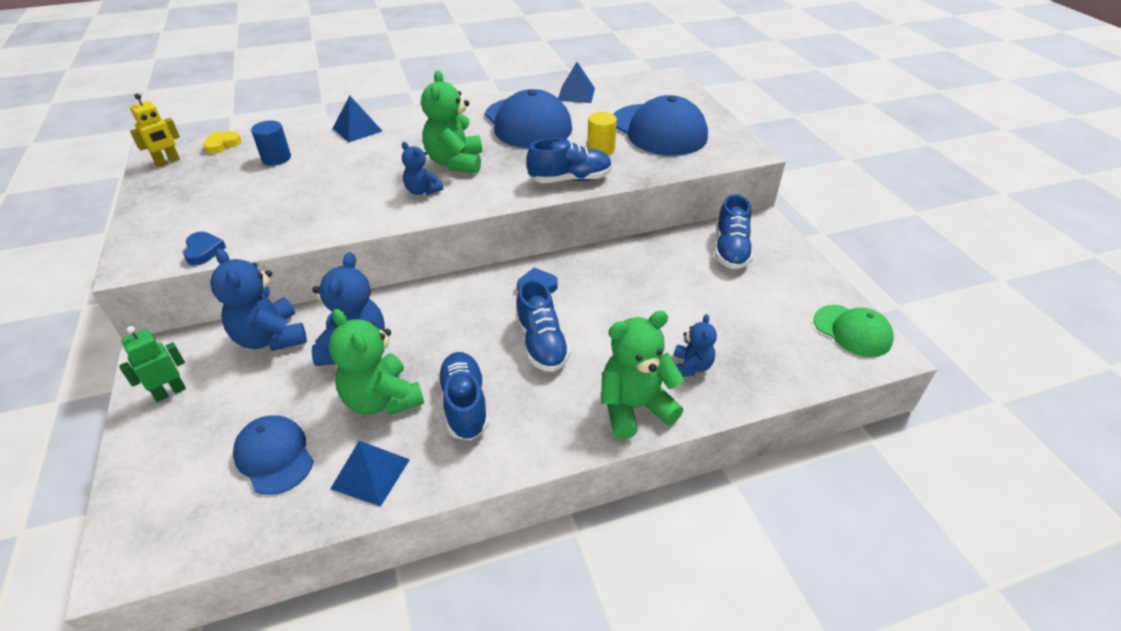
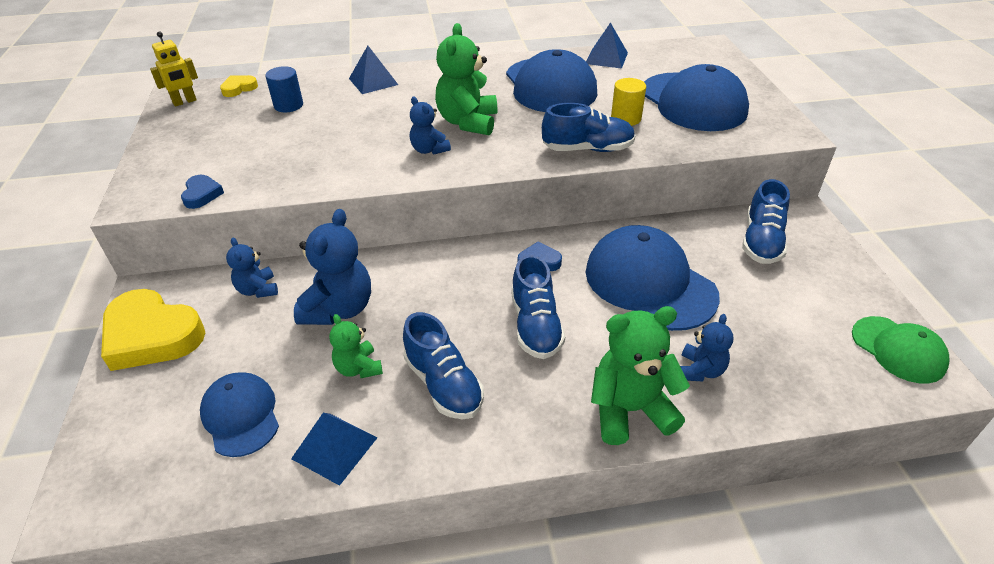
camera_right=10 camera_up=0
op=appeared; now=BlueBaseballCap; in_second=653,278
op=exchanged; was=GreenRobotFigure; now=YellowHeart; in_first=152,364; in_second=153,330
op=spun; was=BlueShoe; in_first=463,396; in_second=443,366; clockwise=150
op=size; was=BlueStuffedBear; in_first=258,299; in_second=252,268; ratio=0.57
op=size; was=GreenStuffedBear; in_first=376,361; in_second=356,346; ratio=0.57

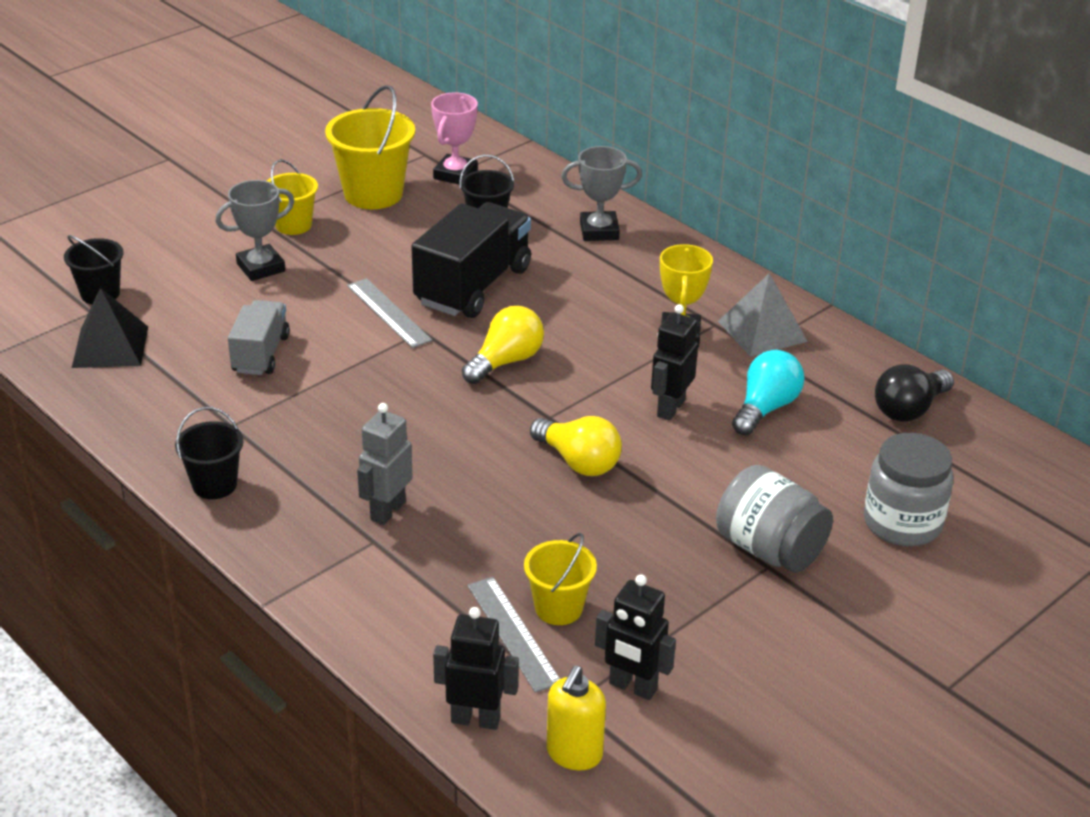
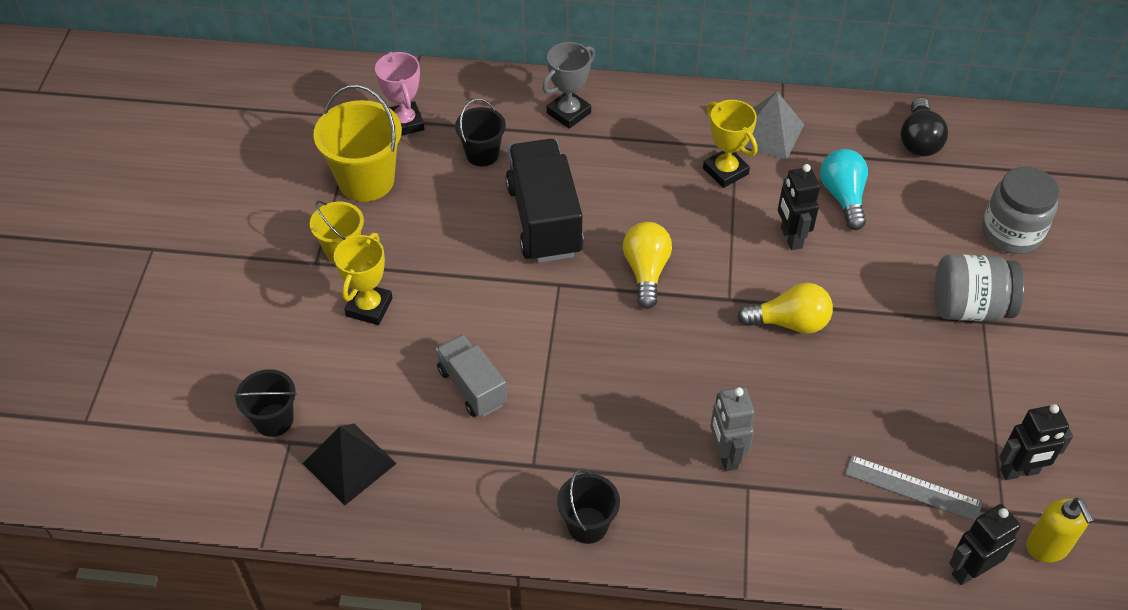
camera_right=-40 camera_up=15
op=missing; was=GrayMeasuringStick; in_first=389,313
op=missing; was=YellowPail; in_first=560,579
op=colour; was=GrayTrophy; now=YellowTrophy; in_first=254,230; in_second=363,279

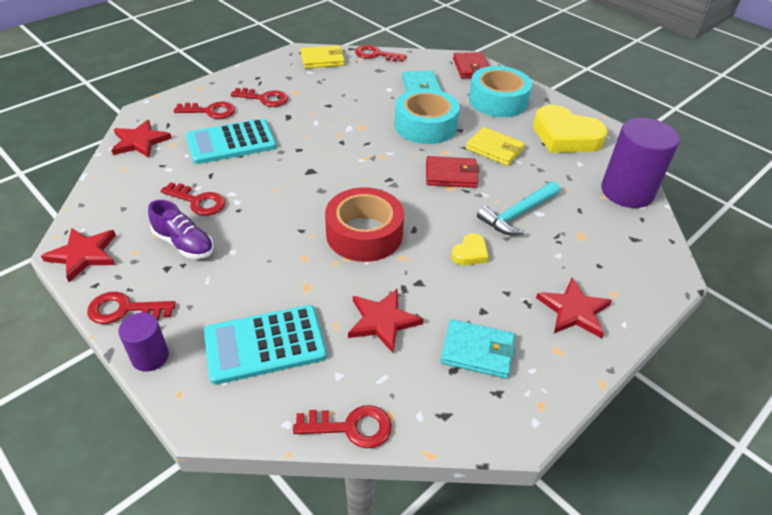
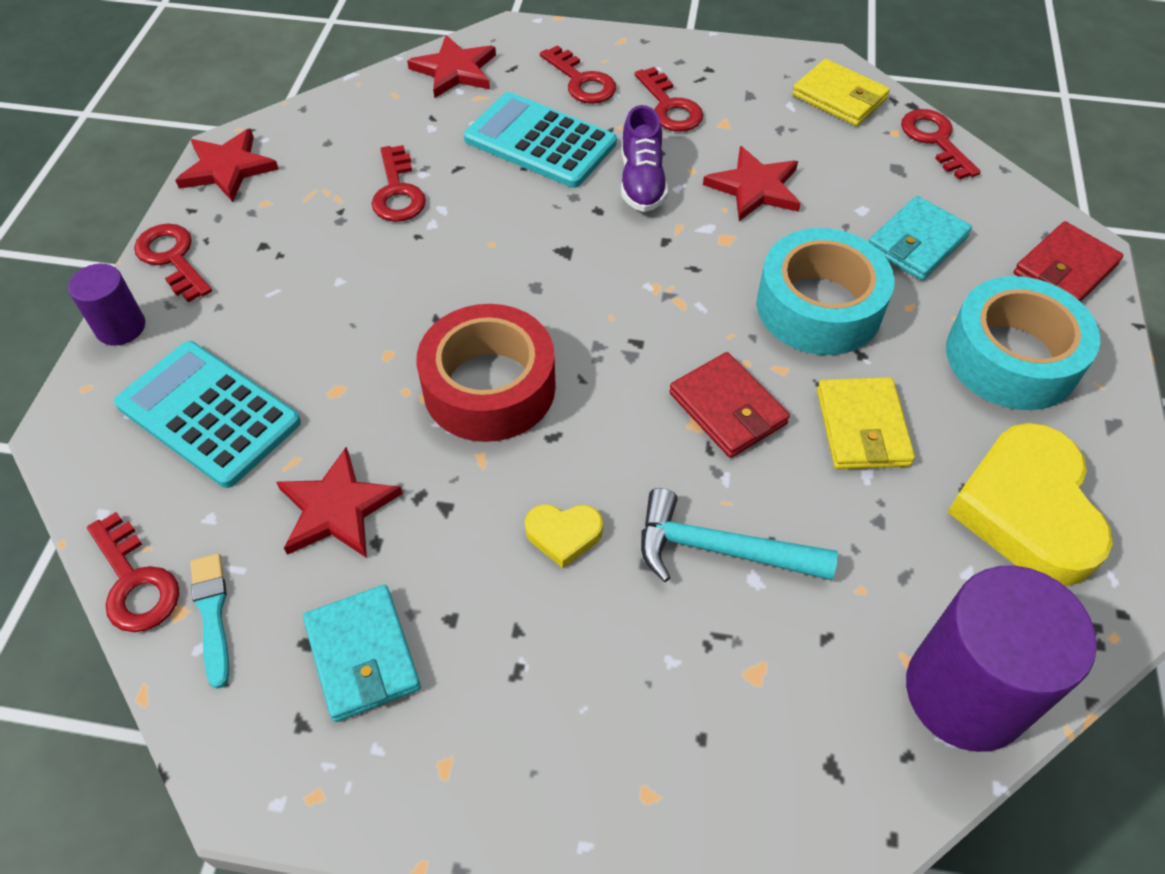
camera_right=55 camera_up=10
op=appeared; now=TealPaintbrush; in_second=210,621
op=relocated; was=VioletShoe; in_first=181,229; in_second=644,158
op=relocated; was=CrimsonStarShape; in_first=574,308; in_second=751,183

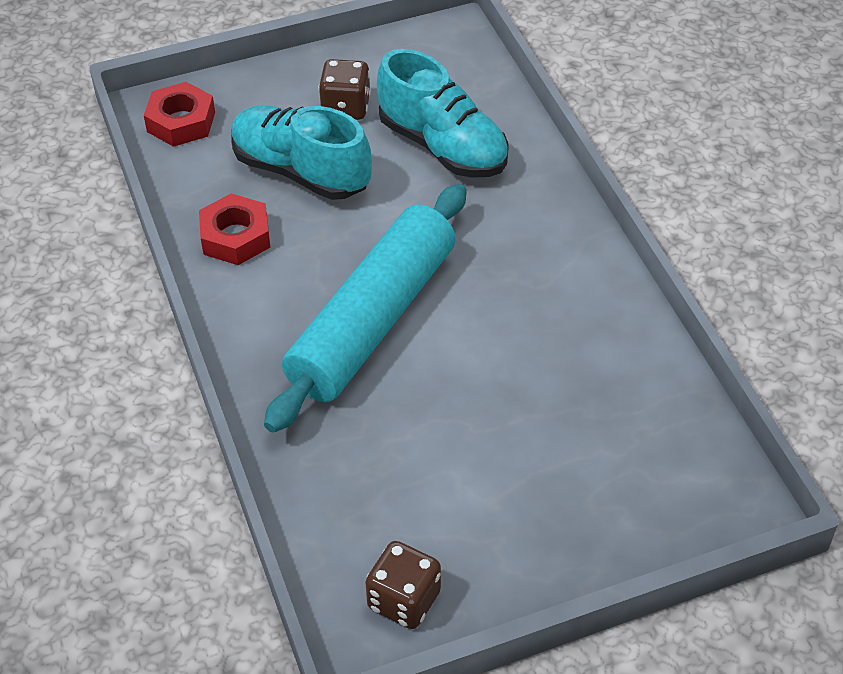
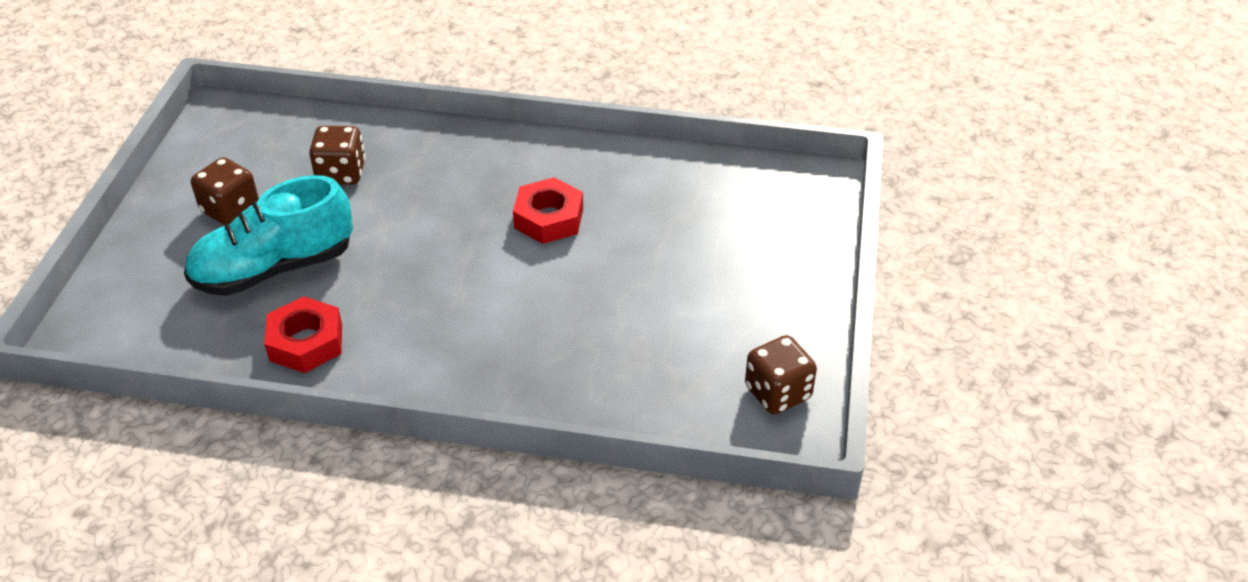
camera_right=-60 camera_up=-5
op=missing; was=TealPastryRoller; in_first=365,308
op=relocated; was=CrimsonNut; in_first=179,114; in_second=548,210
op=exchanged; was=TealShoe; now=DarkBrownDice; in_first=443,113; in_second=337,155

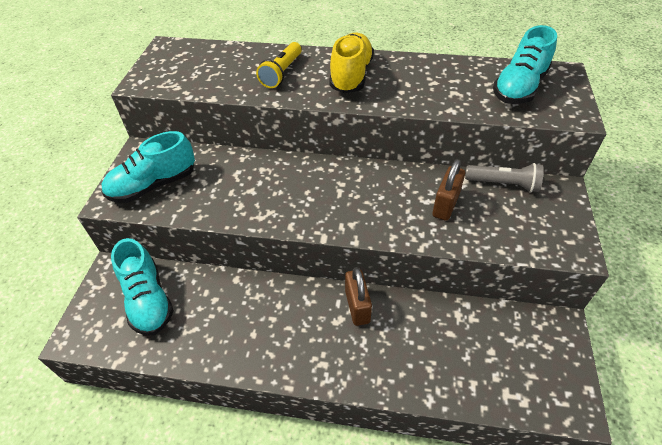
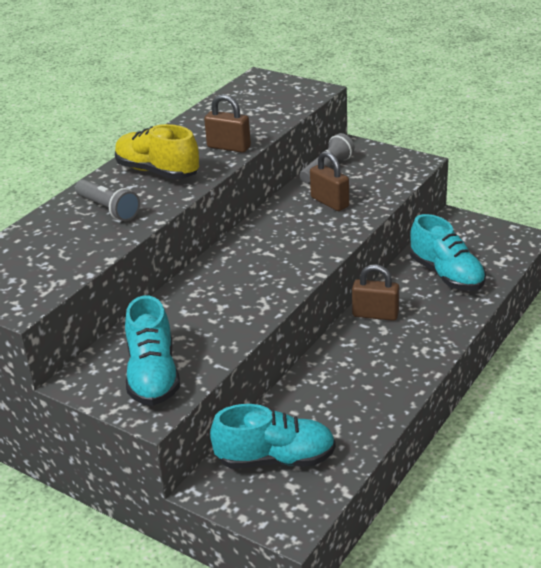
camera_right=-65 camera_up=-15
op=appeared; now=DarkBrownSmallLock; in_second=227,123
op=relocated; was=TealShoe; in_first=525,64; in_second=448,252
op=colour; was=YellowFlashlight; now=GrayFlashlight; in_first=279,65; in_second=107,200

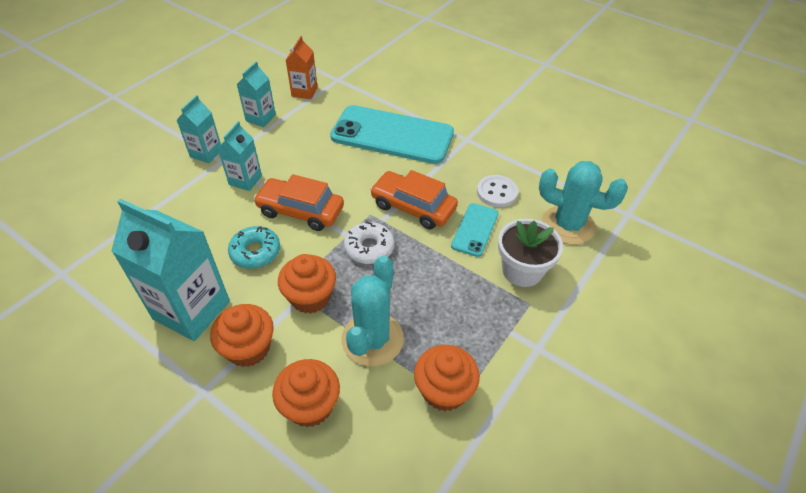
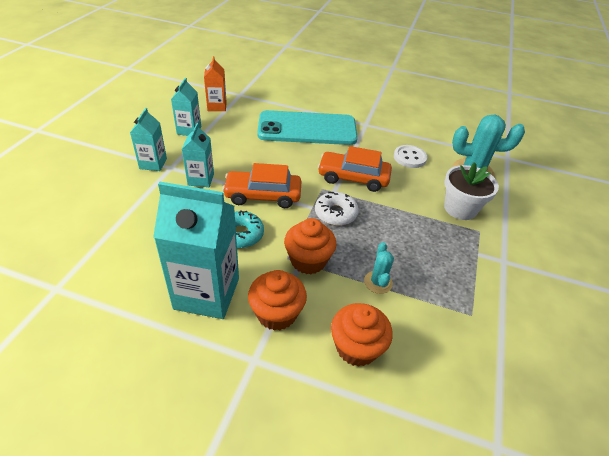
camera_right=-20 camera_up=-5
op=missing; was=OrangeColouredFairyCake; in_first=447,378
op=missing; was=TealPhone; in_first=475,230
op=size; was=TealCactus; in_first=373,311; in_second=379,268; ratio=0.52

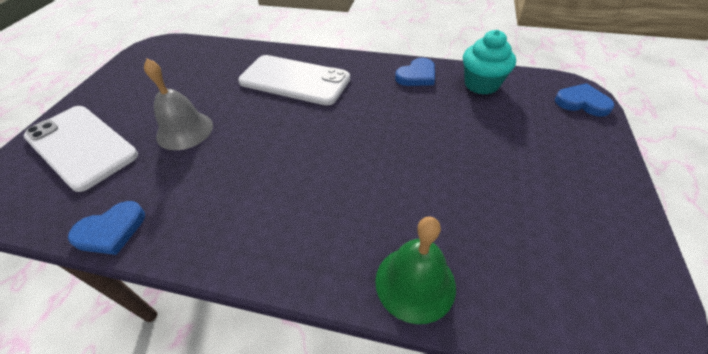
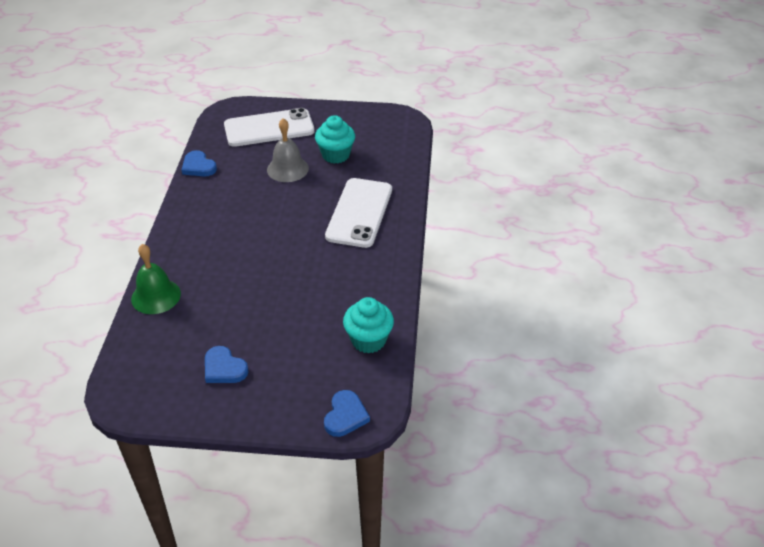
camera_right=80 camera_up=-5
op=appeared; now=TealFairyCake; in_second=335,139
op=relocated; was=BlueHeart; in_first=415,72; in_second=227,364
op=spun; was=SnowWhitePhone; in_first=81,149; in_second=269,127; clockwise=45

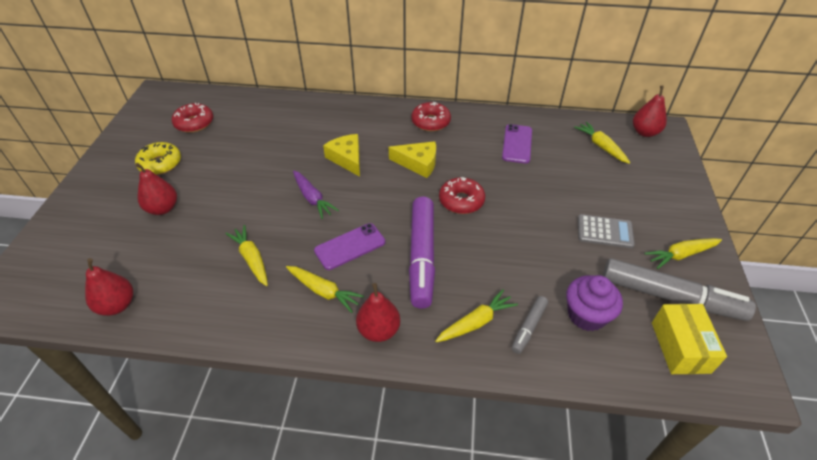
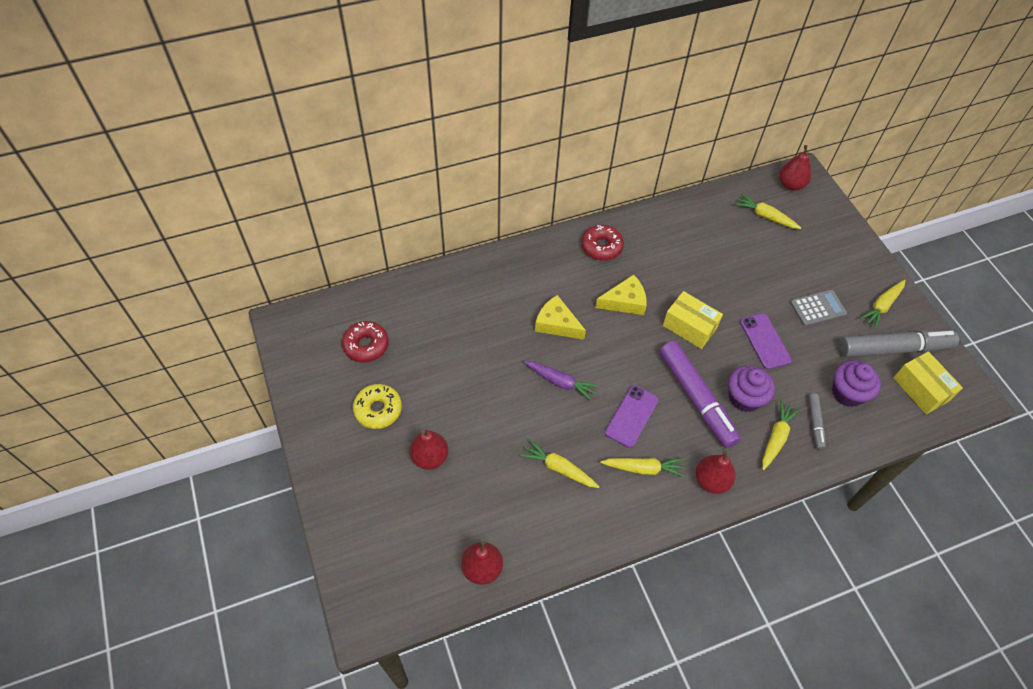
camera_right=-30 camera_up=10
op=appeared; now=VioletFairyCake; in_second=751,388
op=relocated; was=VioletPhone; in_first=517,144; in_second=765,341
op=exchanged; was=CrimsonDonut; now=YellowParcel; in_first=462,195; in_second=693,320

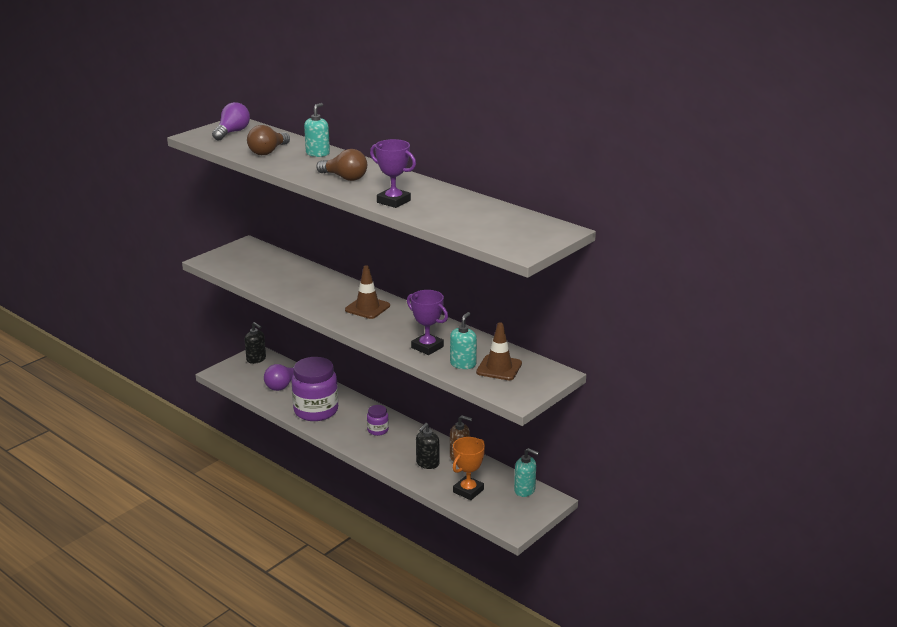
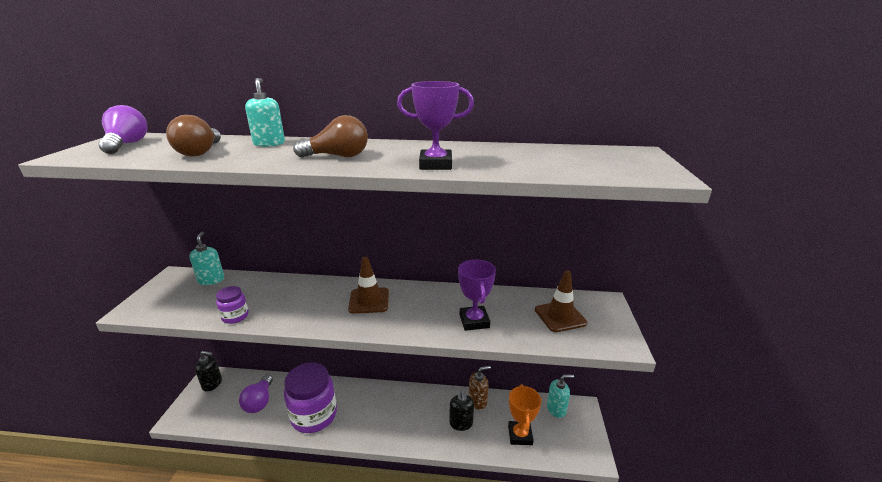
camera_right=-35 camera_up=0
op=relocated; was=VioletJamJar; in_first=378,420; in_second=232,305
op=relocated; was=TealSoapPump; in_first=463,340; in_second=206,258
op=spun; was=VioletTrophy; in_first=427,322; in_second=477,295; clockwise=75

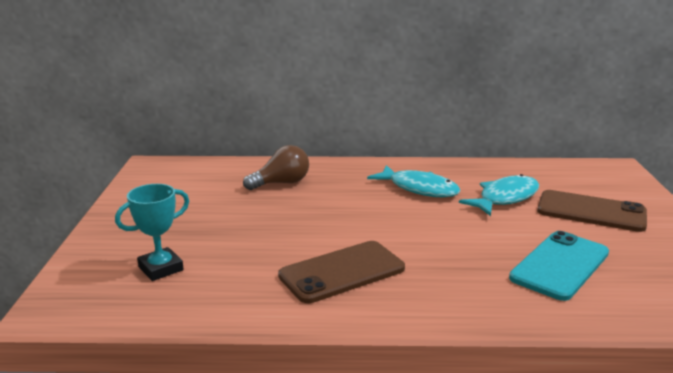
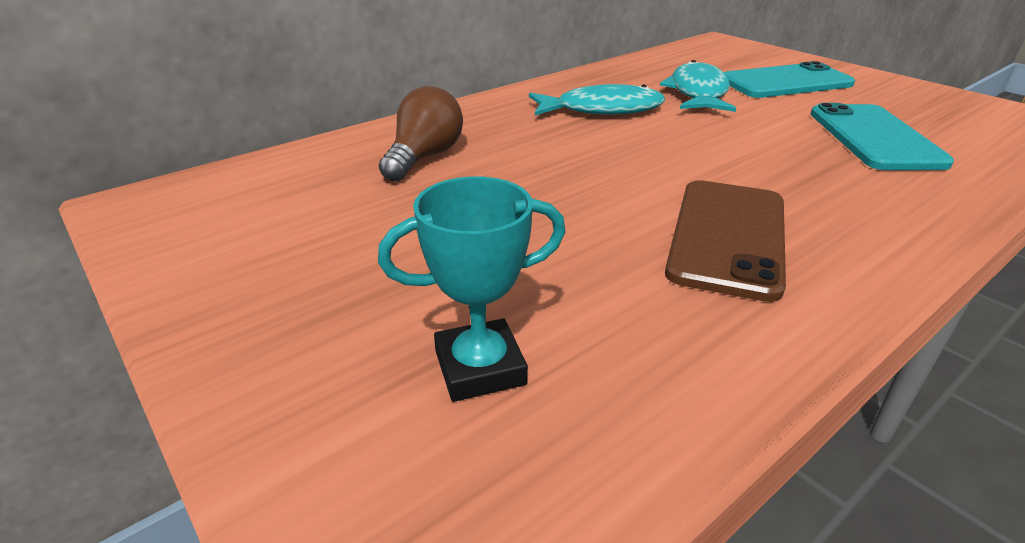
camera_right=-40 camera_up=10
op=colour; was=DarkBrownPhone; now=TealPhone; in_first=592,211; in_second=789,79
op=spun; was=TealTrophy; in_first=152,232; in_second=472,289; clockwise=60

